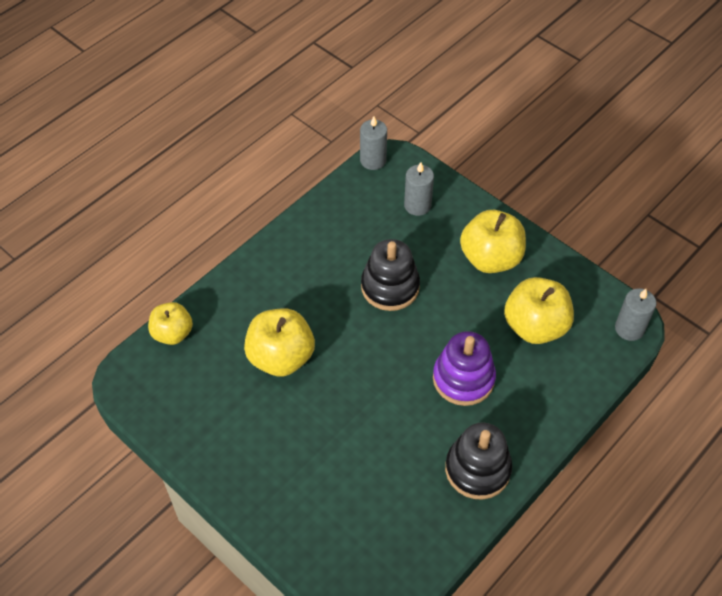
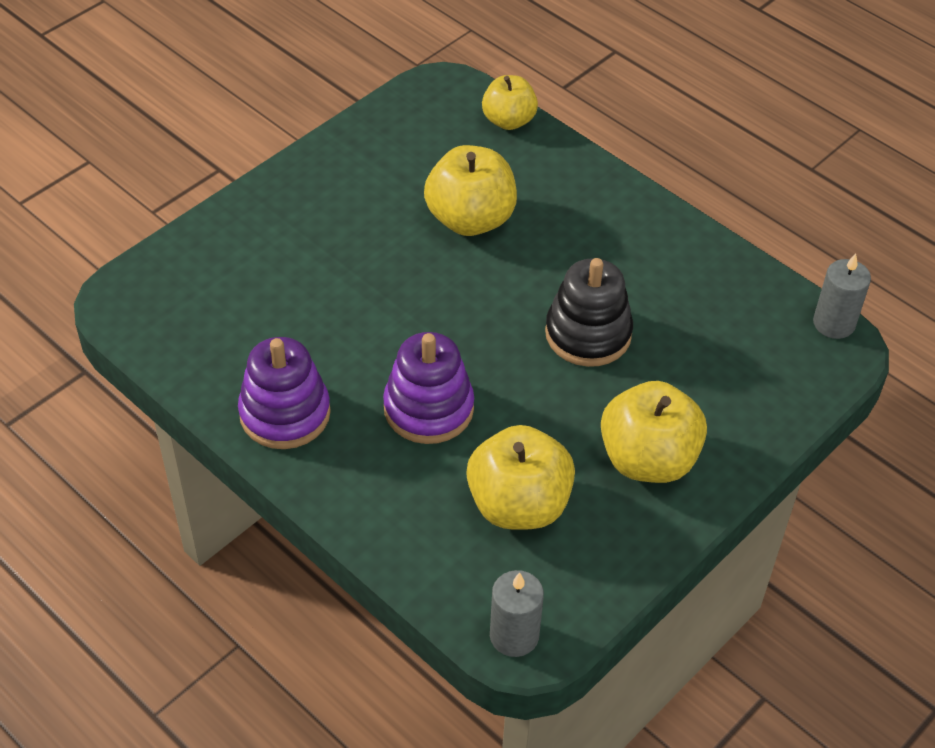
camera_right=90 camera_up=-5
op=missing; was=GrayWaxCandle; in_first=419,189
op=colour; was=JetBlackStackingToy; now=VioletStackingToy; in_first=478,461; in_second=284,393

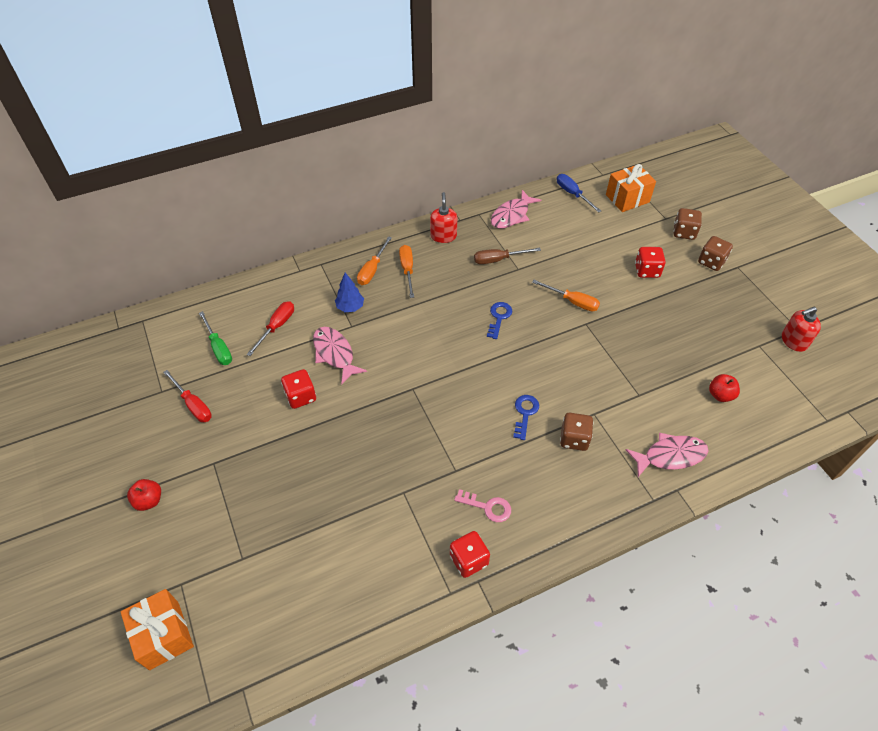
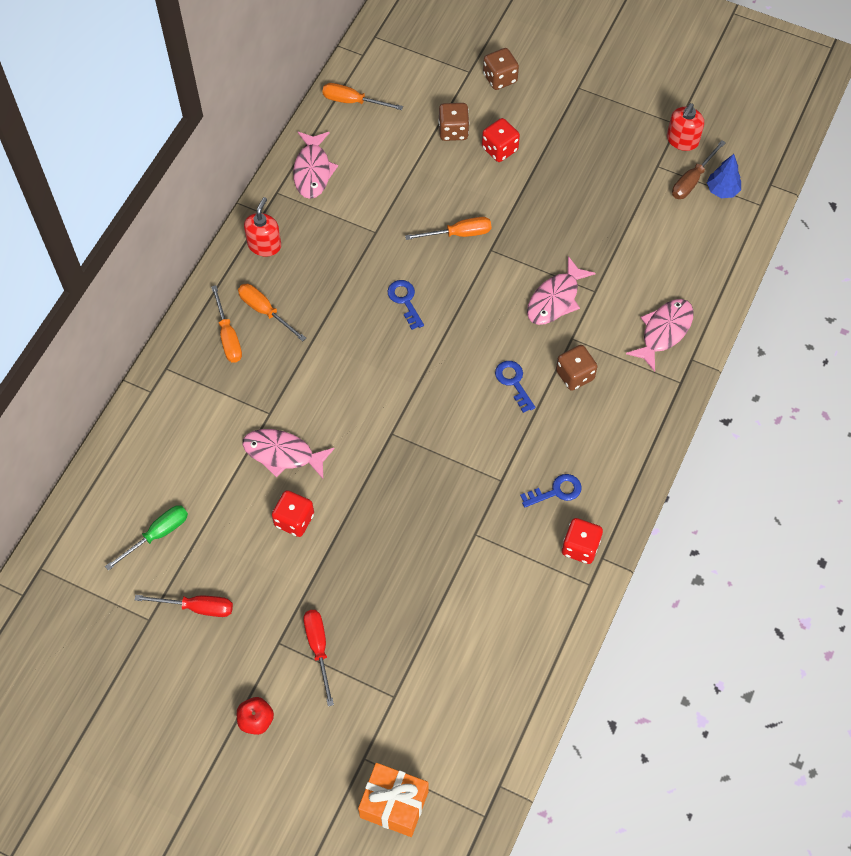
camera_right=-40 camera_up=10
op=missing; was=OrangeColouredGift; in_first=631,188
op=missing; was=CrimsonToyApple; in_first=724,388
op=appeared; now=RosyFish; in_second=561,290
op=relocated; was=CrimsonFlatScrewdriver; in_first=270,328; in_second=319,658
op=relocated; was=BlueTree; in_first=349,292; in_second=724,176
op=relocated; was=DarkBrownFlatScrewdriver; in_first=507,256; in_second=699,169
op=relocated; was=DarkBrownDice; in_first=715,253; in_second=453,122
op=colour; was=RosyDoorKey; now=BlueDoorKey; in_first=482,505; in_second=551,490
op=colour; was=BlueFlatScrewdriver; now=OrangeColouredFlatScrewdriver; in_first=579,193; in_second=362,96
op=spun; was=GreenFlatScrewdriver; in_first=215,338; in_second=146,538; clockwise=-60
op=spun; was=CrimsonSoapPump; in_first=443,217; in_second=262,227; clockwise=60

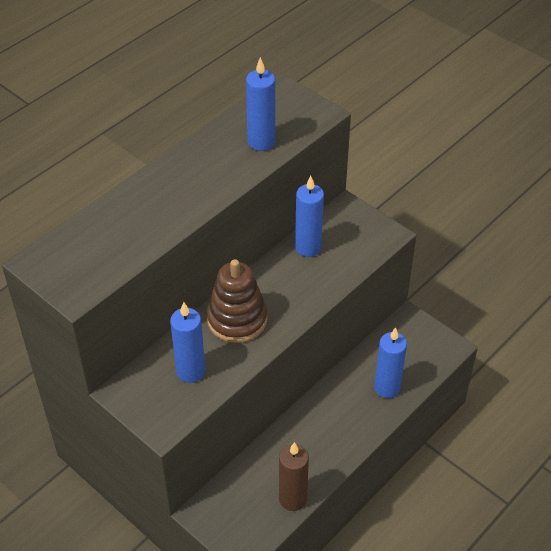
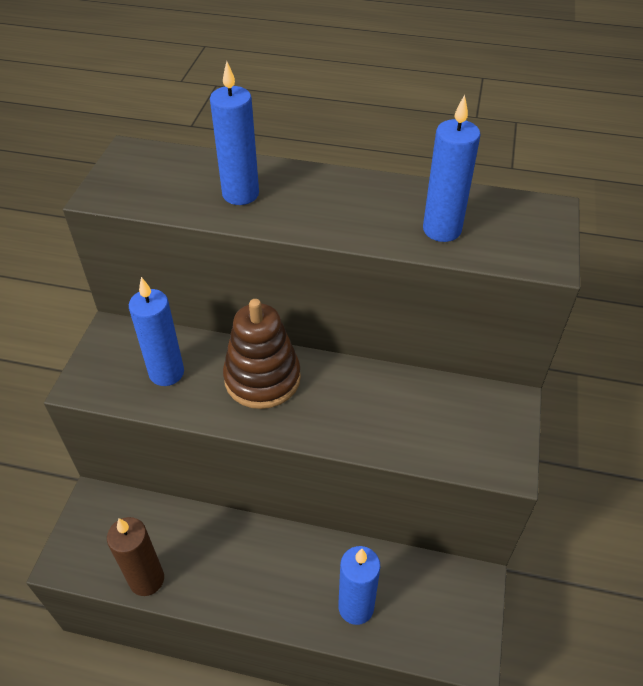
camera_right=60 camera_up=0
op=relocated; was=BlueWaxCandle; in_first=309,216; in_second=234,133

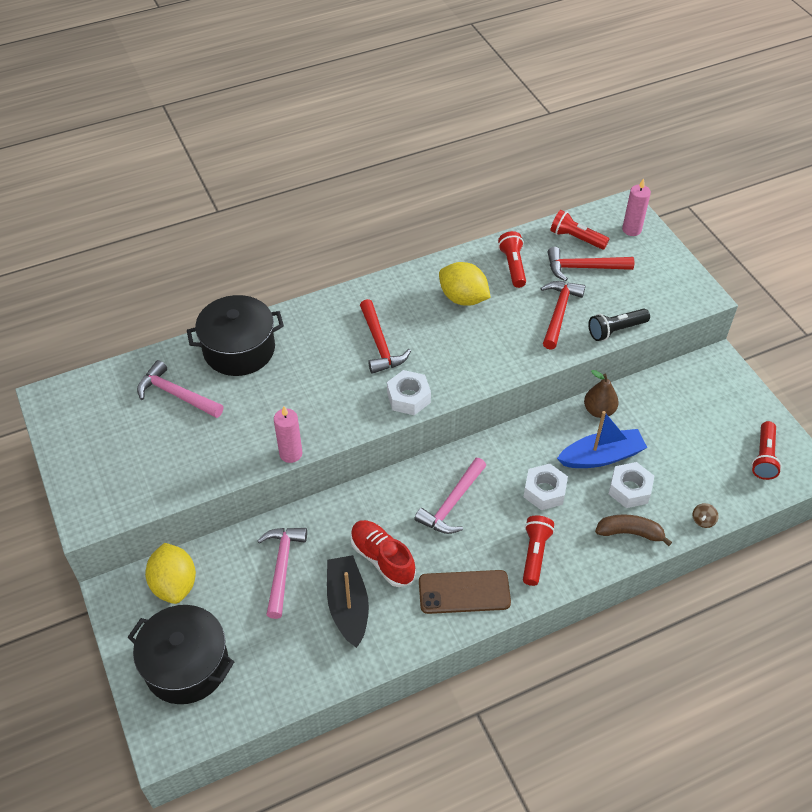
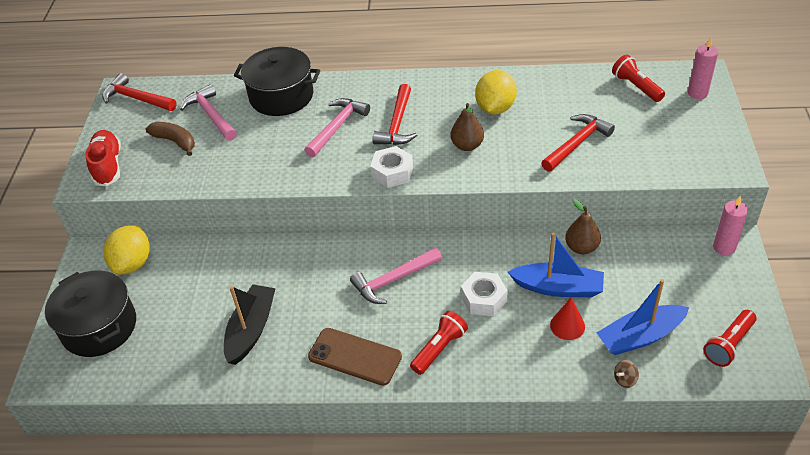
camera_right=30 camera_up=-5
op=missing; was=CrimsonFlashlight; in_first=512,259
op=missing; was=JetBlackFlashlight; in_first=619,325
op=appeared; now=DarkBrownPear; in_second=467,127
op=appeared; now=BlueSailboat; in_second=642,317
op=relocated; was=RosyCarpenter'sHammer; in_first=282,573; in_second=337,128
op=relocated; was=RosyWaxCandle; in_first=288,434; in_second=730,225
op=relocated; was=CrimsonShoe; in_first=383,553; in_second=103,158
op=relocated; was=CrimsonCarpenter'sHammer; in_first=591,264; in_second=139,92
op=relocated; was=DarkBrownBananaFruit; in_first=633,530; in_second=170,139
op=exchanged; was=SnowWhiteNut; now=CrimsonConeShape; in_first=631,485; in_second=567,318
op=spun; was=YellowCitrusFruit; in_first=465,284; in_second=496,92; clockwise=45

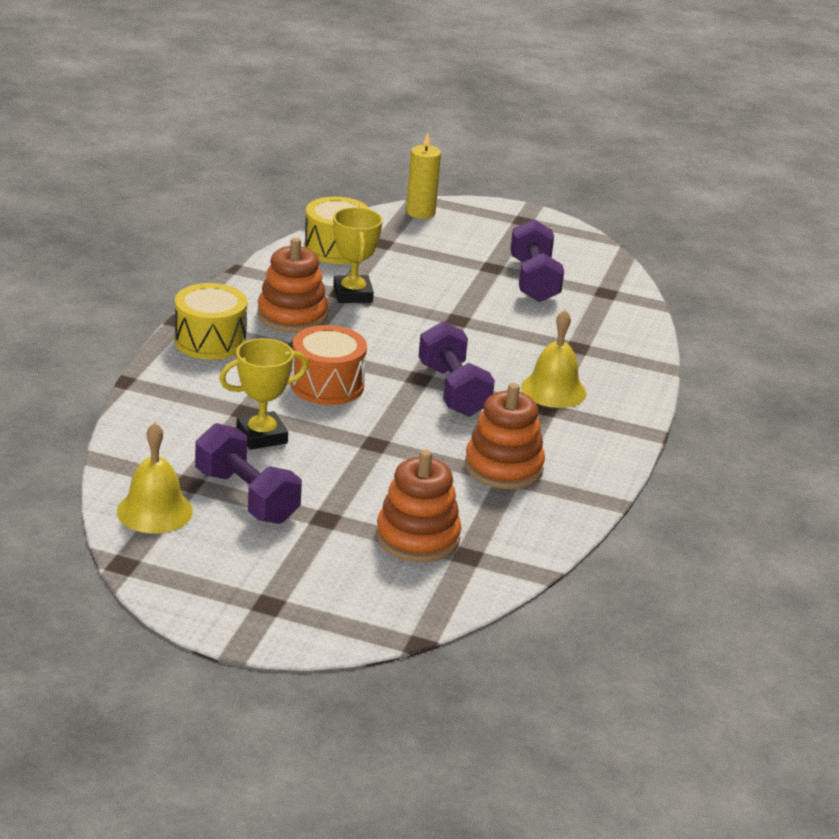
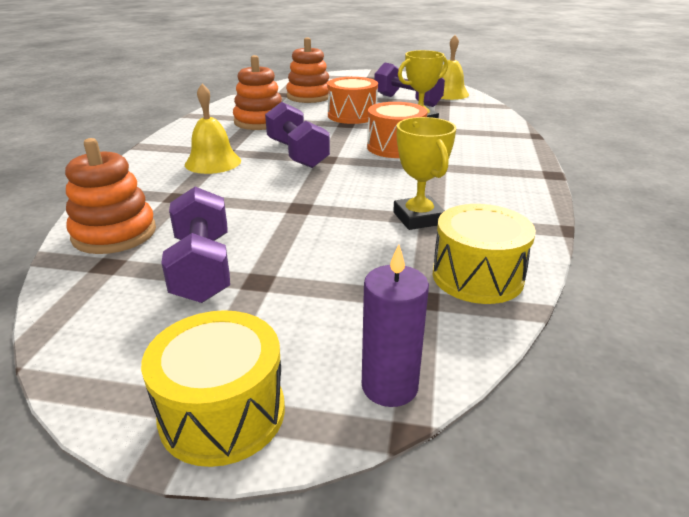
camera_right=175 camera_up=0
op=appeared; now=OrangeColouredDrum; in_second=352,100
op=relocated; was=YellowDrum; in_first=211,321; in_second=213,388
op=relocated; was=OrangeColouredStackingToy; in_first=292,285; in_second=110,196
op=colour; was=YellowWaxCandle; now=VioletWaxCandle; in_first=423,175; in_second=395,325

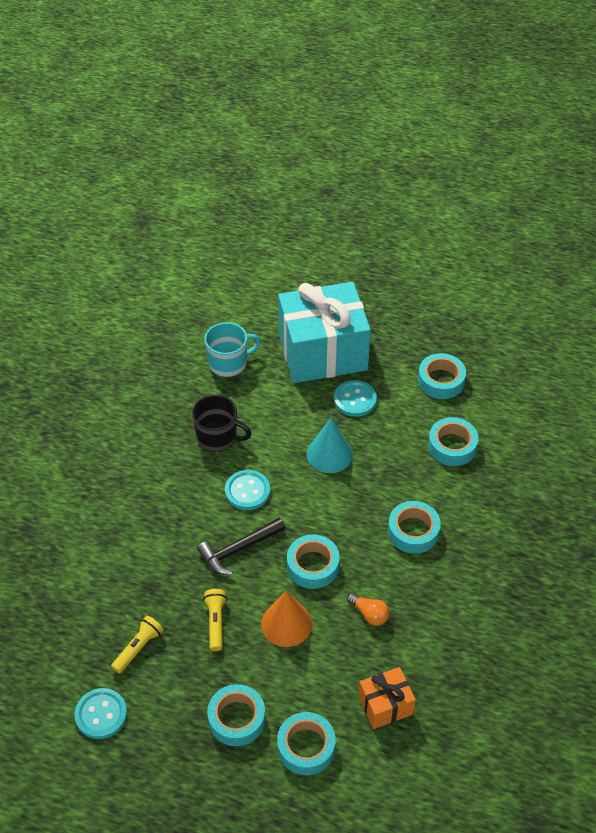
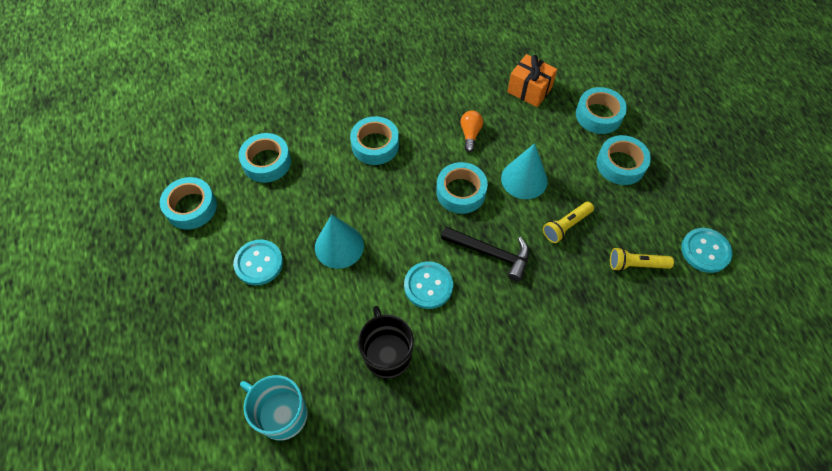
camera_right=-125 camera_up=10
op=missing; was=TealGift; in_first=324,332
op=colour; was=OrangeColouredConeShape; now=TealConeShape; in_first=286,619; in_second=524,171

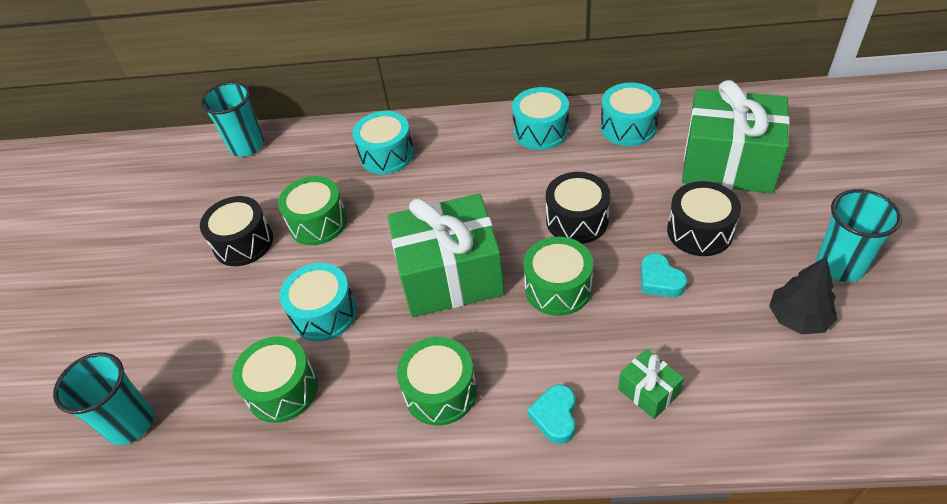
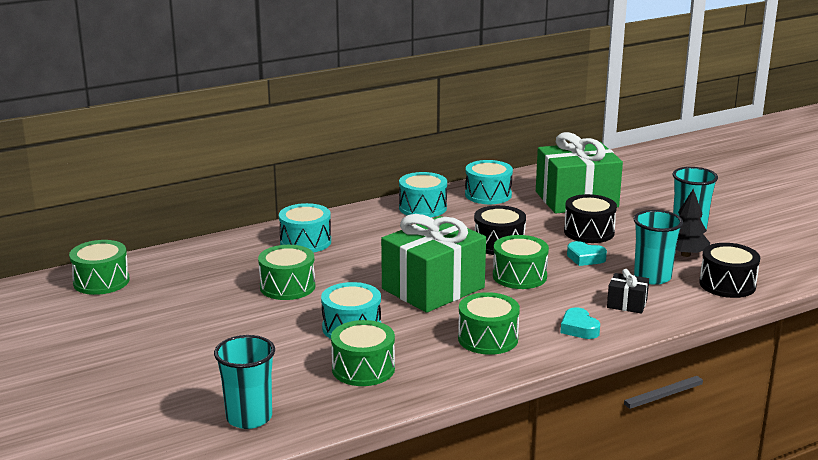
camera_right=-35 camera_up=-25
op=appeared; now=GreenDrum; in_second=99,267
op=relocated; was=JetBlackDrum; in_first=236,231; in_second=729,270
op=relocated; was=TealTumbler; in_first=232,119; in_second=658,247
op=colour; was=GreenGift; now=JetBlackGift; in_first=651,384; in_second=628,291

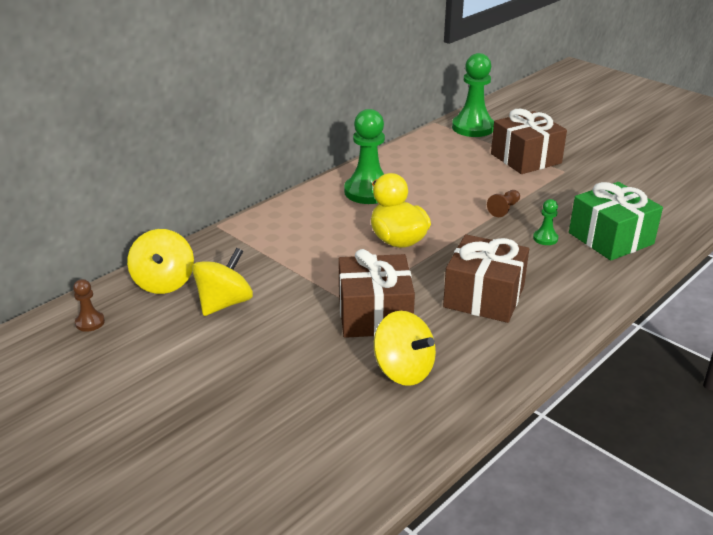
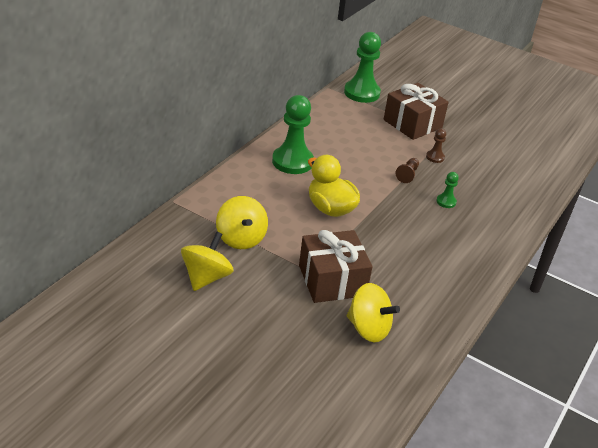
camera_right=-15 camera_up=5
op=missing; was=DarkBrownGift; in_first=486,278
op=missing; was=GreenGift; in_first=616,221
op=relocated; was=DarkBrownPawn; in_first=89,305; in_second=436,145
op=relocated; was=YellowSpinningTop; in_first=160,261; in_second=242,222

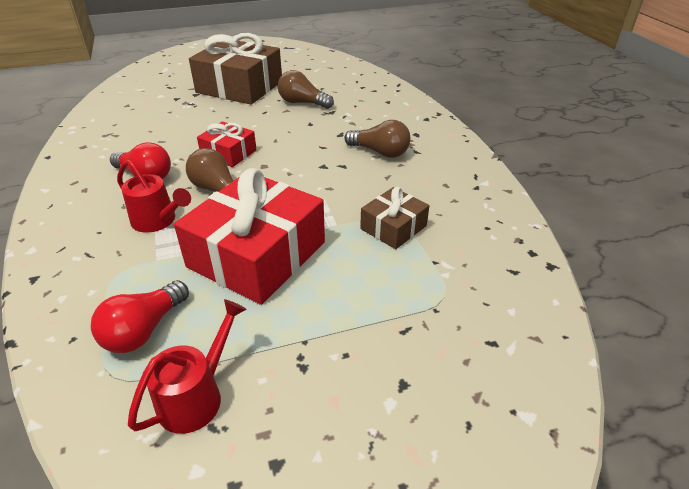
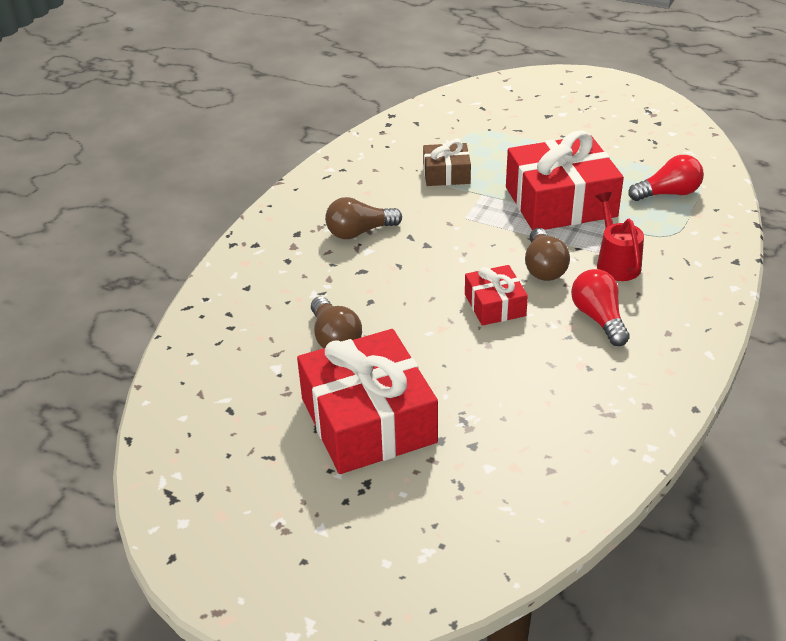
camera_right=-135 camera_up=0
op=missing; was=CrimsonWateringPot; in_first=187,366
op=colour; was=DarkBrownGift; now=CrimsonGift; in_first=235,69; in_second=367,401
op=spun; was=DarkBrownLightBulb; in_first=377,139; in_second=363,218; clockwise=-90

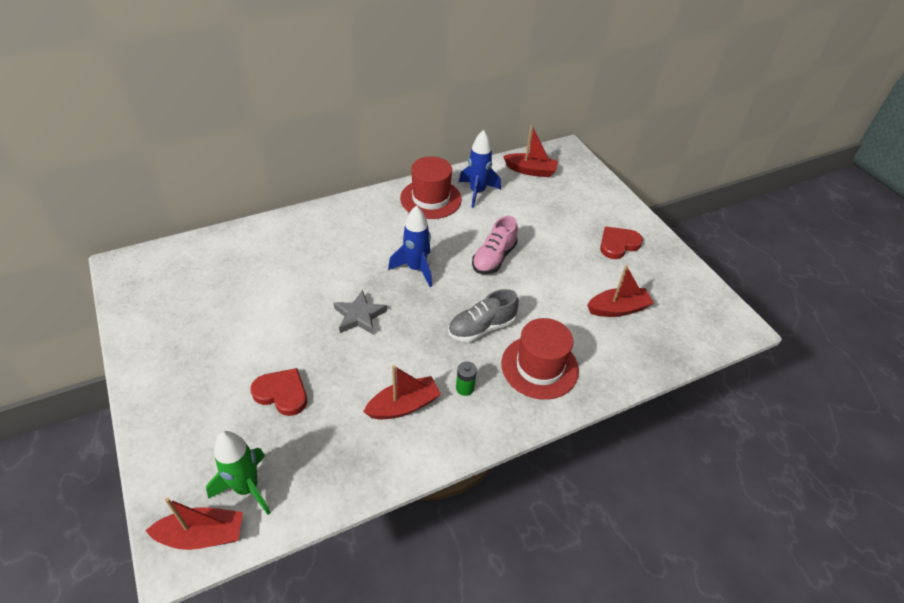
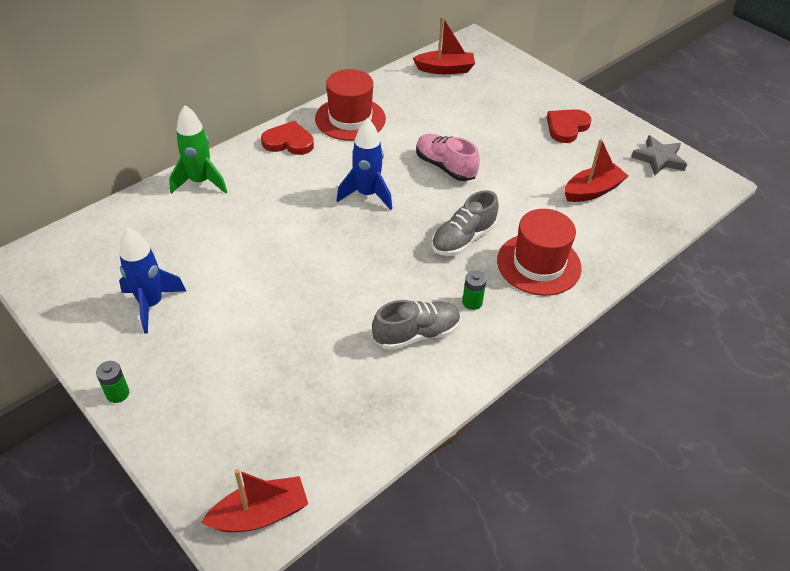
camera_right=-15 camera_up=0
op=appeared; now=GreenAaBattery; in_second=112,382
op=relocated; was=GreenSpaceship; in_first=238,473; in_second=198,149
op=relocated; was=CrimsonHeart; in_first=278,392; in_second=287,138
op=relocated; was=GrayStarShape; in_first=360,312; in_second=659,155
op=relocated; was=BlueSpaceship; in_first=480,169; in_second=152,280
op=exchanged; was=CrimsonSailboat; now=GrayShoe; in_first=402,392; in_second=416,325
op=spun; was=RosyShoe; in_first=495,245; in_second=448,157; clockwise=120

